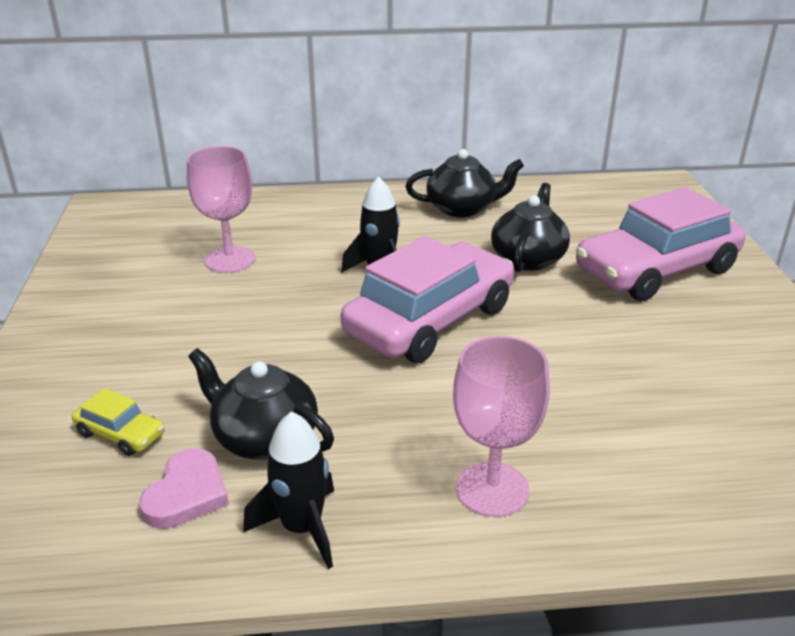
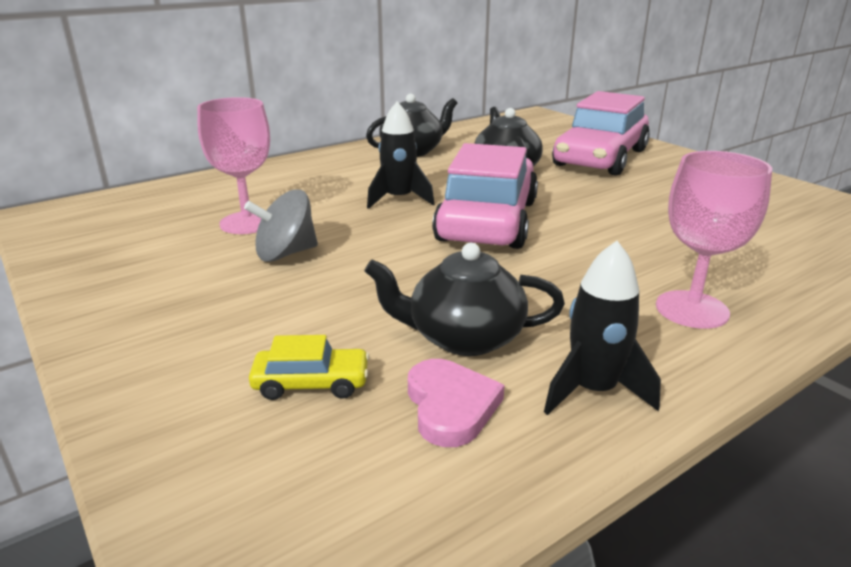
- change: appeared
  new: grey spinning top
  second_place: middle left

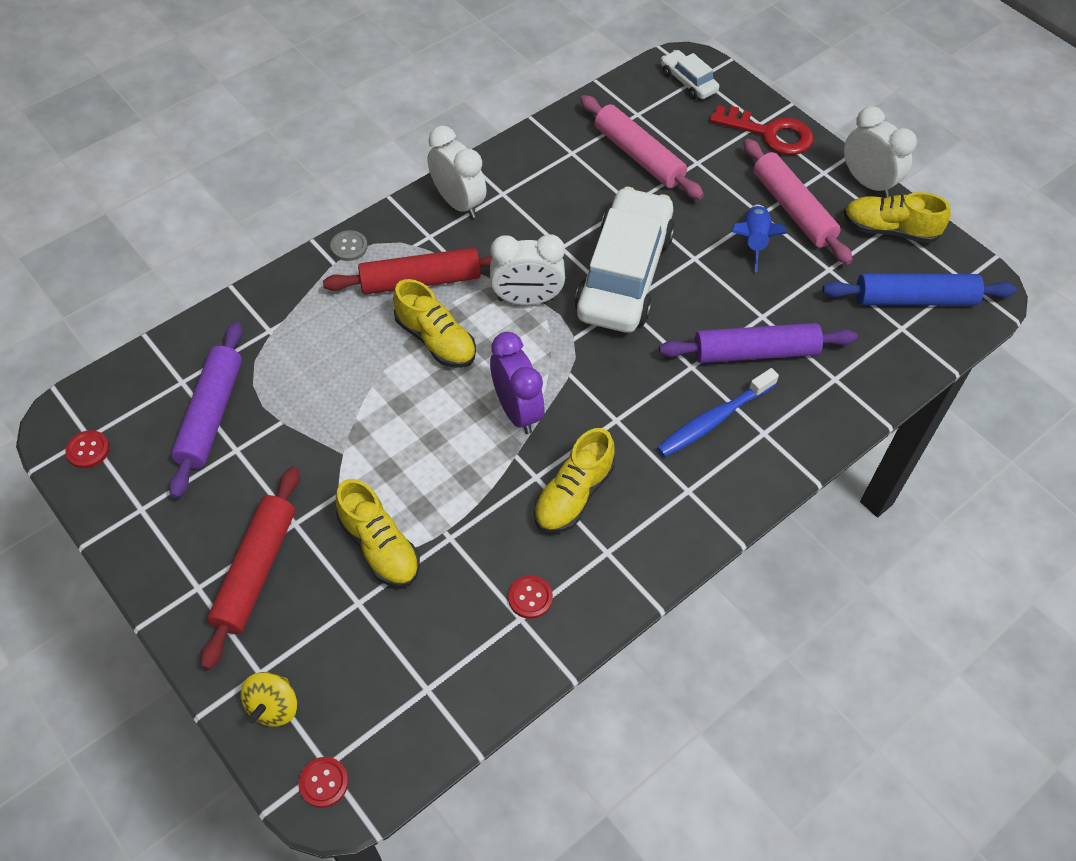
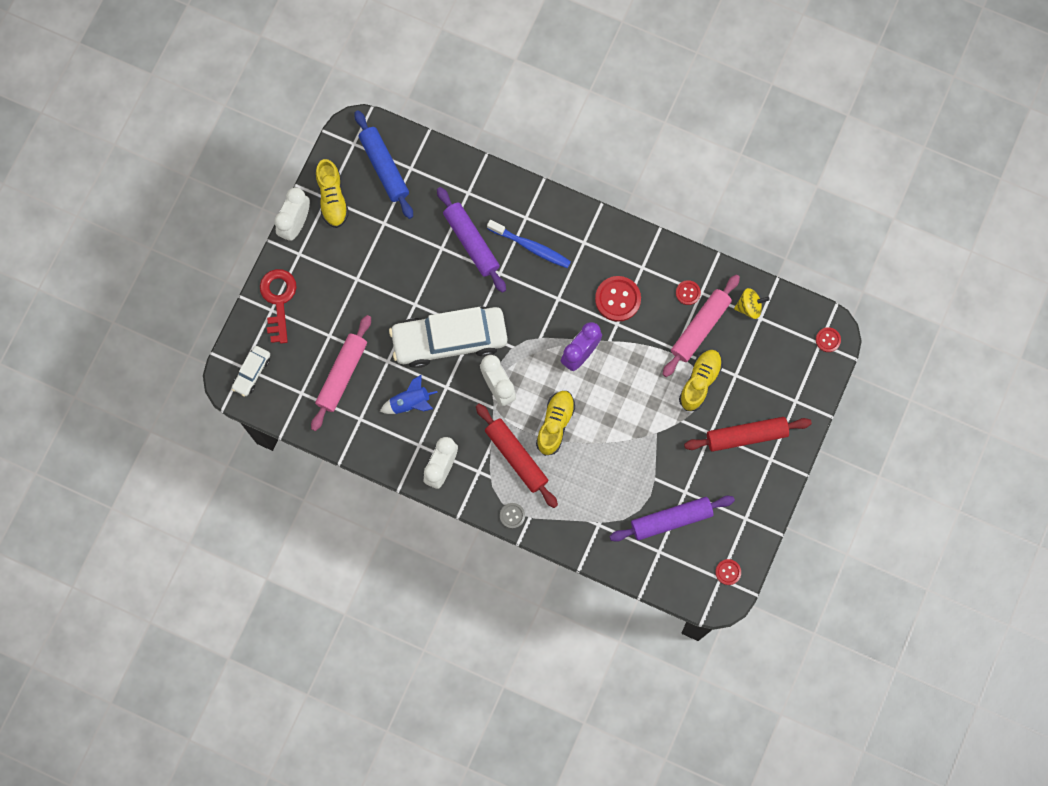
- change: relocated
  old: yellow spinning top
  first_place: bottom left
  second_place: middle right
- change: relocated
  old: blue rocket
  first_place: top right
  second_place: centre
- change: relocated
  old: pink rolling pin (no. 2 from left)
  first_place: top right
  second_place: middle right
- change: exchanged
  old: yellow shoe (no. 3 from left)
  new: red button (no. 1 from left)
  first_place: centre
  second_place: centre

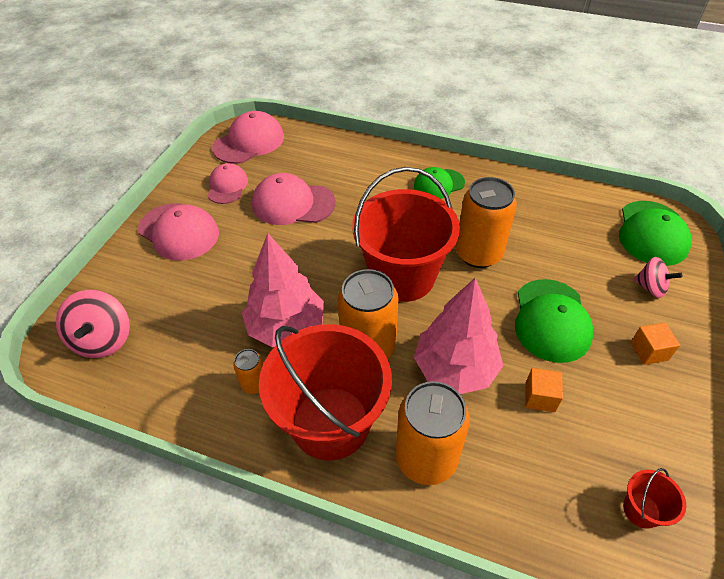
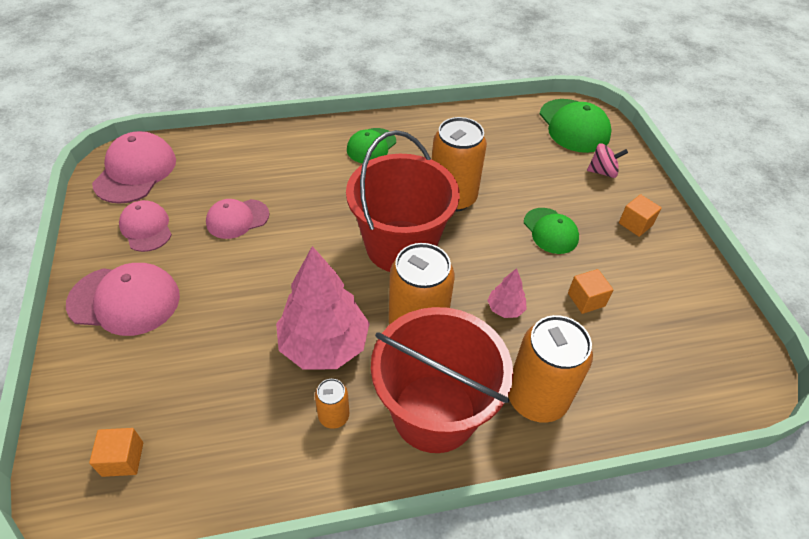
- change: missing
  old: red bucket (no. 3 from left)
  first_place: bottom right
- change: exchanged
  old: pink spinning top (no. 1 from left)
  new: orange cube (no. 1 from left)
  first_place: middle left
  second_place: bottom left
- change: size
  old: pink cap (no. 4 from left)
  first_place: centre
  second_place: middle left
  factor: 0.64
- change: size
  old: pink tree (no. 2 from left)
  first_place: centre
  second_place: centre
  factor: 0.45
- change: size
  old: green cap (no. 2 from left)
  first_place: middle right
  second_place: middle right
  factor: 0.64

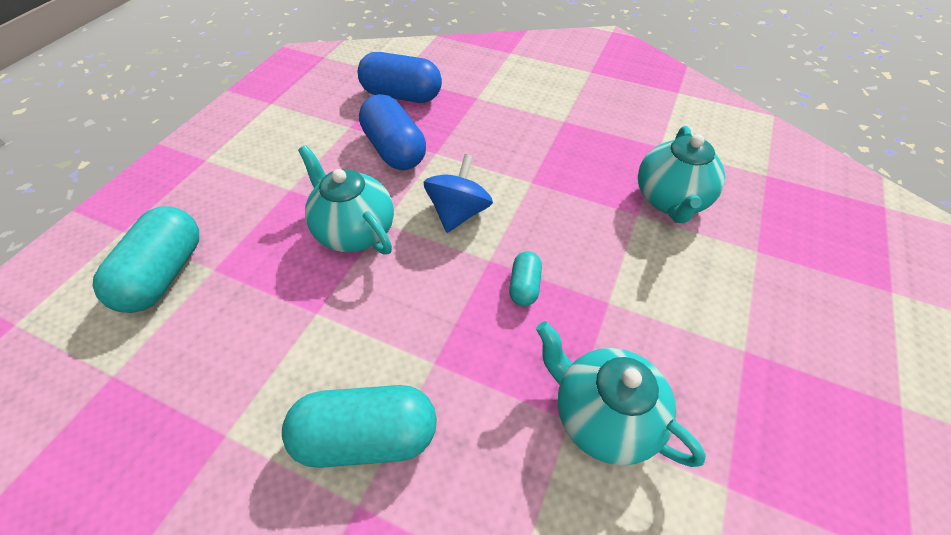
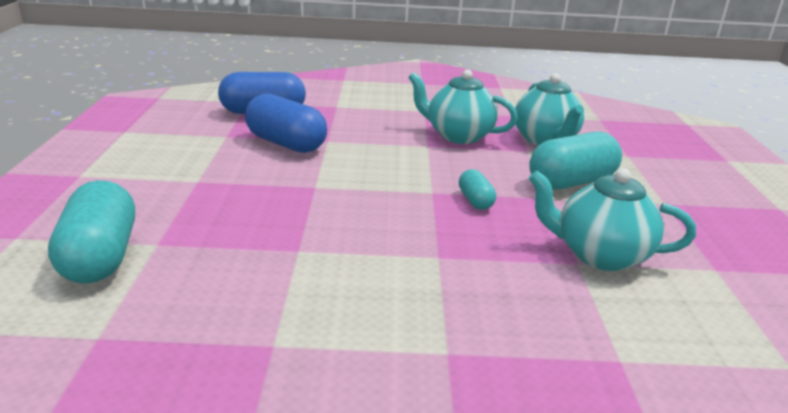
- change: missing
  old: blue spinning top
  first_place: centre
- change: relocated
  old: turquoise capsule (no. 2 from left in the first image)
  new: turquoise capsule (no. 3 from left)
  first_place: bottom centre
  second_place: middle right
- change: relocated
  old: turquoise teapot (no. 1 from left)
  first_place: centre
  second_place: top centre

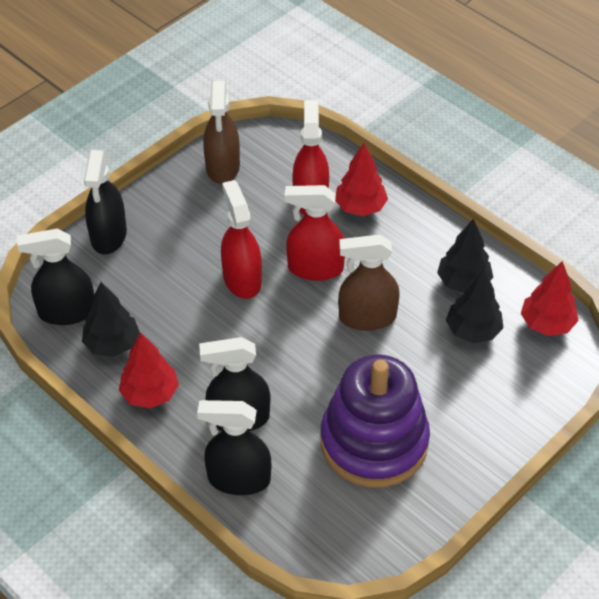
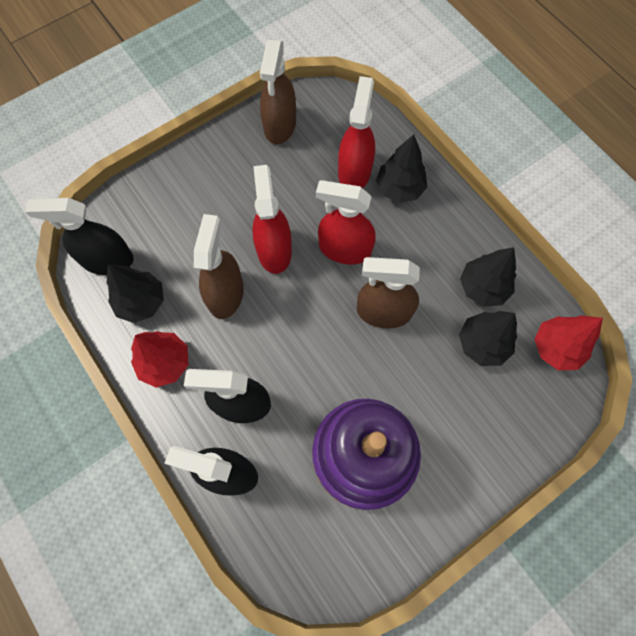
- change: missing
  old: black spray bottle (no. 2 from left)
  first_place: middle left
- change: appeared
  new: brown spray bottle (no. 1 from left)
  second_place: centre
- change: colour
  old: red tree (no. 2 from left)
  new: black tree (no. 2 from left)
  first_place: top centre
  second_place: top centre

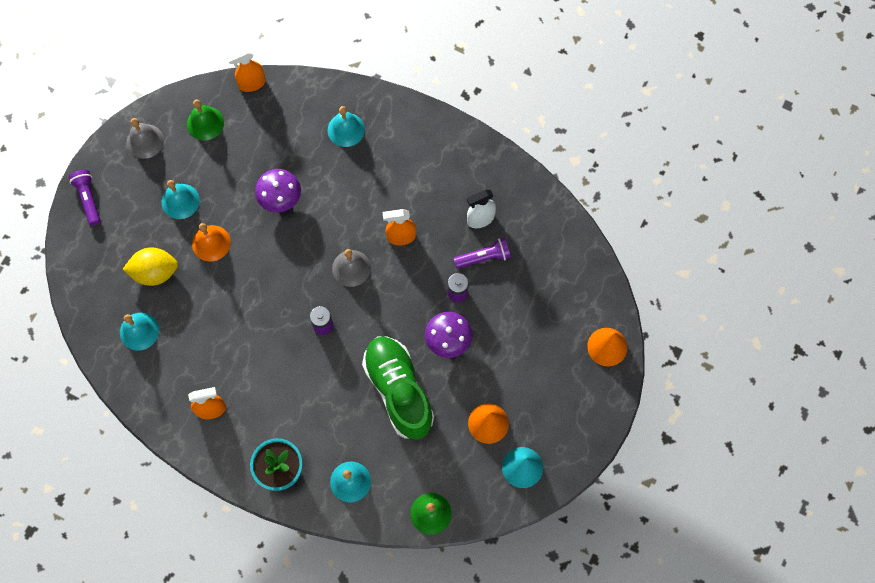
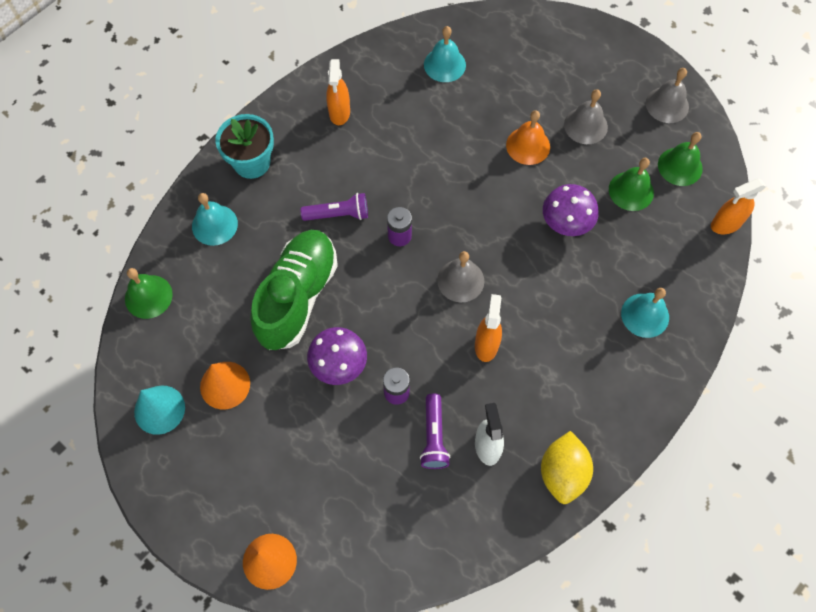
- change: appeared
  new: green bell (no. 2 from left)
  second_place: top right
- change: relocated
  old: purple flashlight (no. 1 from left)
  first_place: middle left
  second_place: centre
- change: relocated
  old: yellow lemon
  first_place: middle left
  second_place: bottom right
- change: colour
  old: turquoise bell (no. 2 from left)
  new: grey bell (no. 2 from left)
  first_place: middle left
  second_place: top right
- change: spun
  old: orange spray bottle (no. 2 from left in the first image)
  first_place: top left
  second_place: middle right
  degrees: -105
- change: spun
  old: green shoe
  first_place: centre
  second_place: centre
  degrees: -60

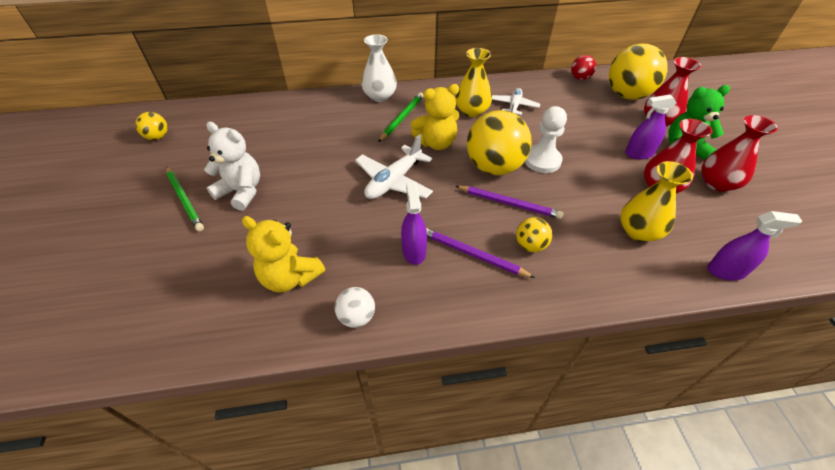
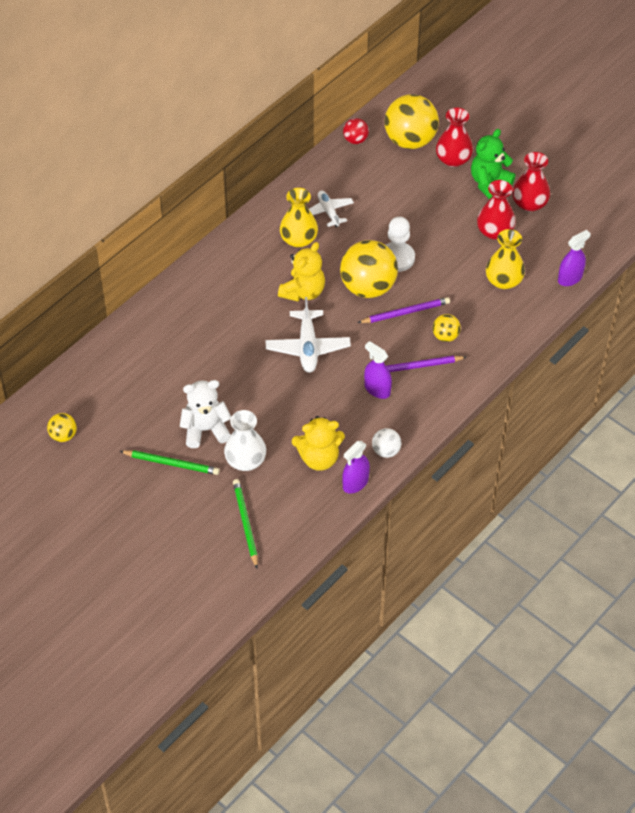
- change: relocated
  old: white vase
  first_place: top centre
  second_place: centre
- change: relocated
  old: green pencil (no. 2 from left)
  first_place: top centre
  second_place: centre
- change: relocated
  old: purple spray bottle (no. 2 from left in the first image)
  new: purple spray bottle (no. 1 from left)
  first_place: top right
  second_place: centre

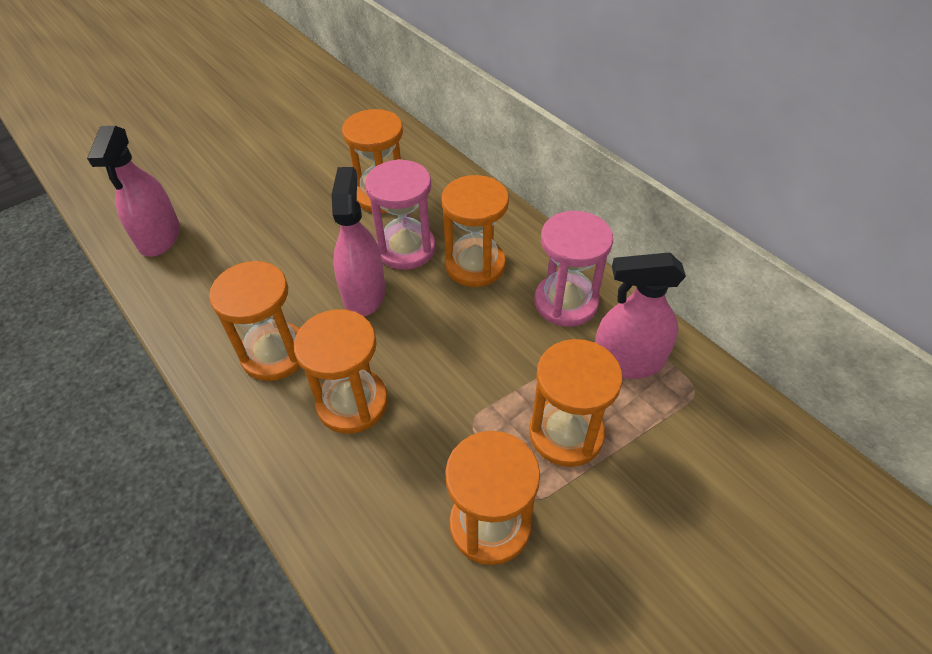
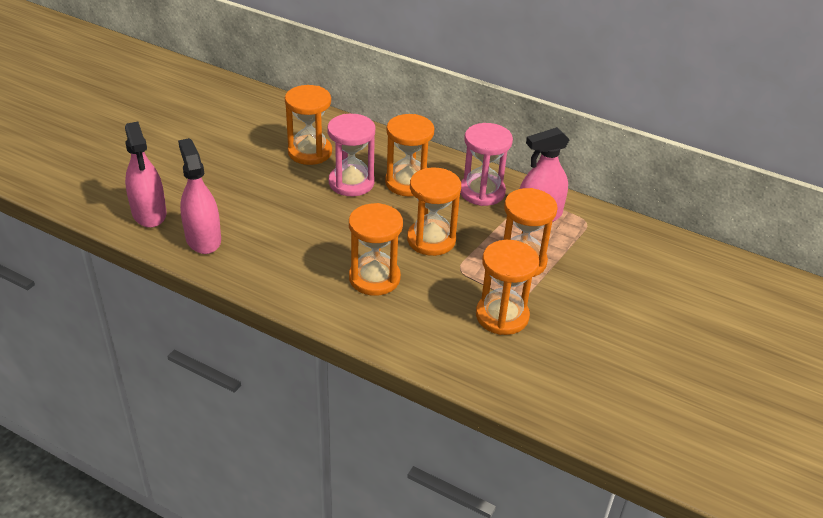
- change: relocated
  old: orange hourglass (no. 1 from left in the first image)
  new: orange hourglass (no. 4 from left)
  first_place: middle left
  second_place: centre
- change: relocated
  old: pink spray bottle (no. 2 from left)
  first_place: centre
  second_place: middle left

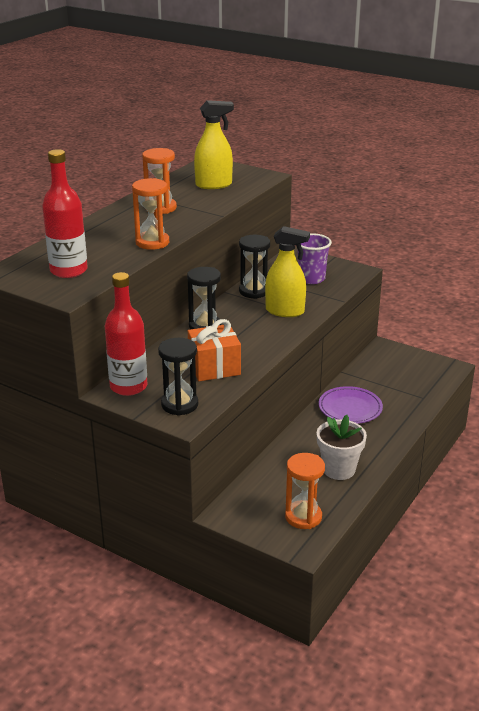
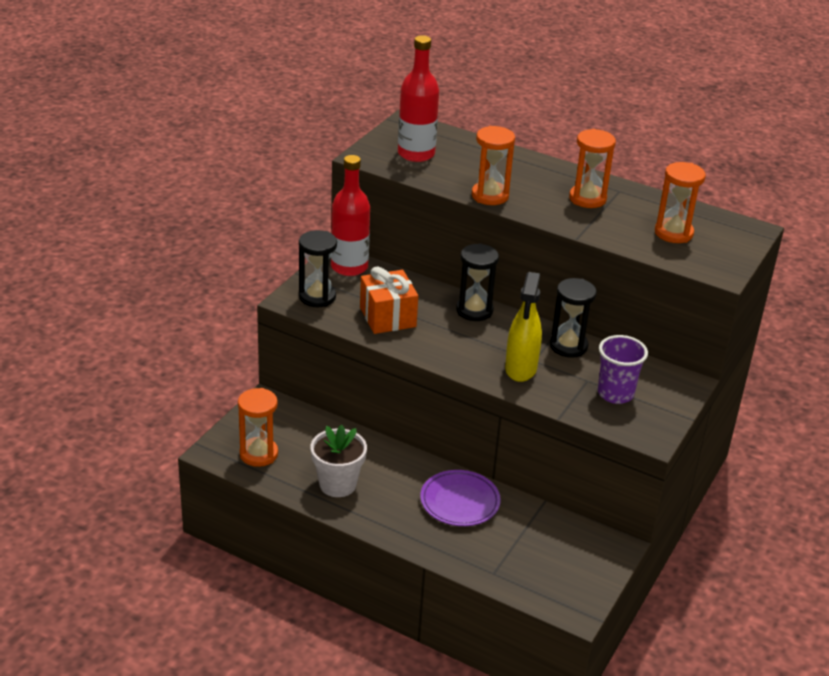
- change: exchanged
  old: yellow spray bottle (no. 1 from left)
  new: orange hourglass (no. 4 from left)
  first_place: top centre
  second_place: top right

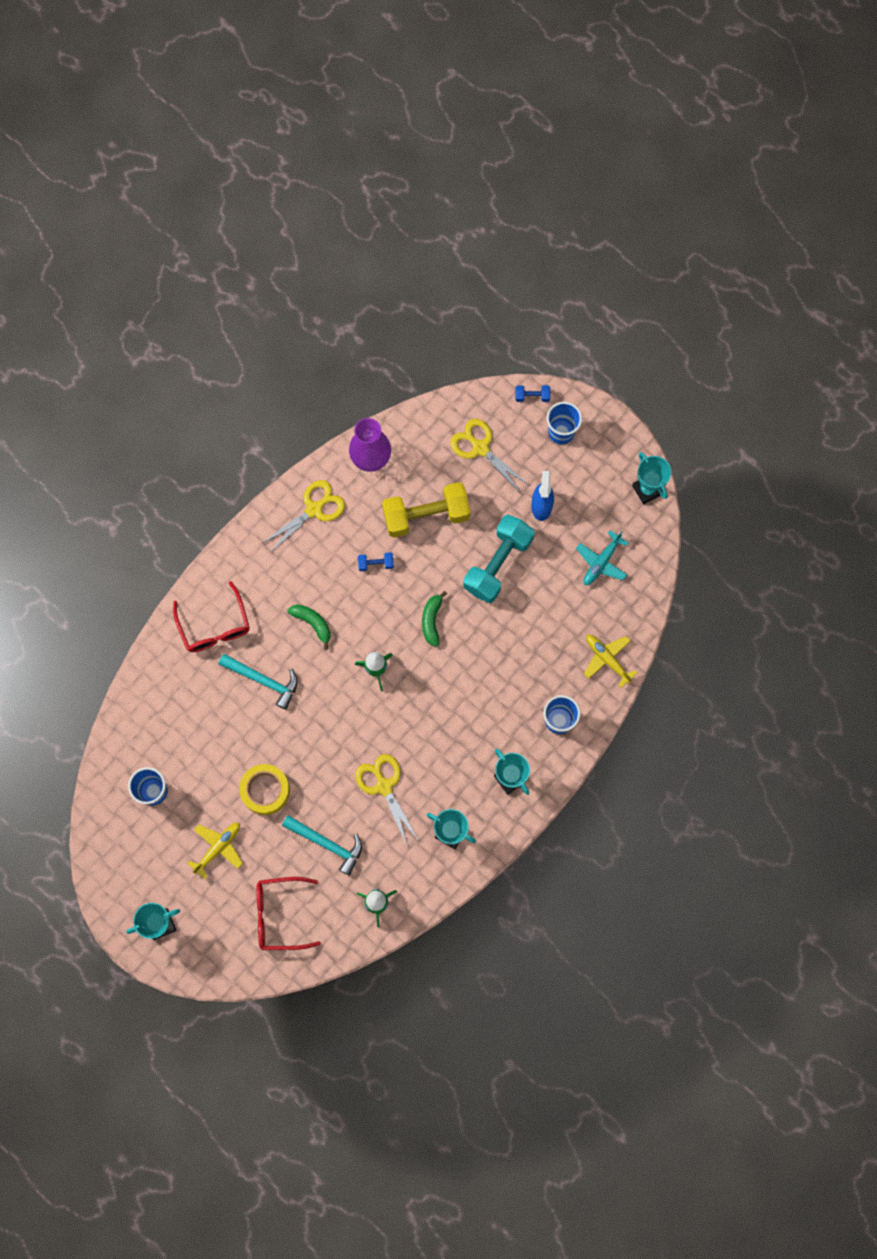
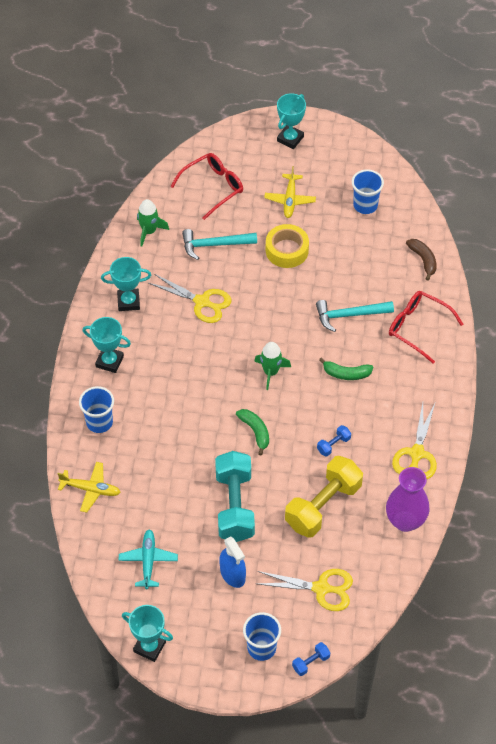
- change: appeared
  new: brown banana
  second_place: middle right

